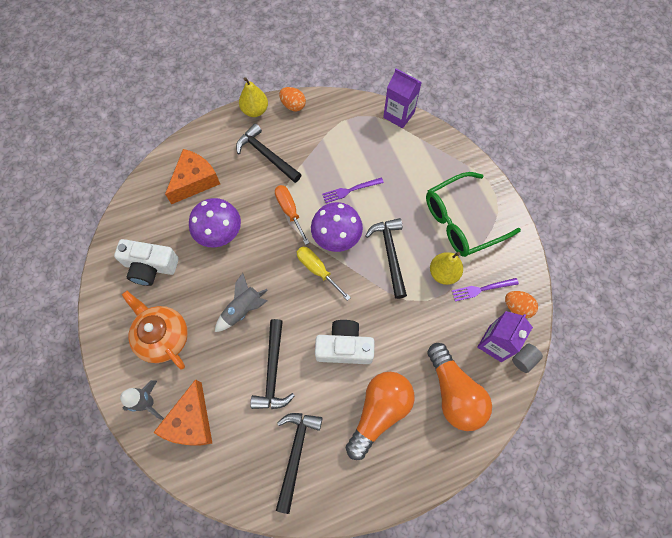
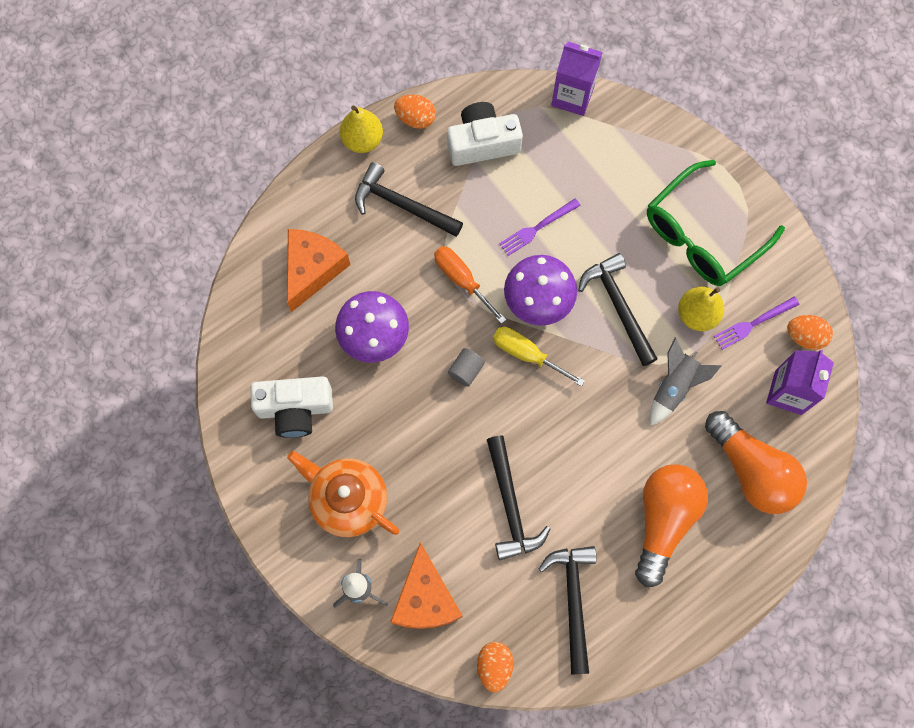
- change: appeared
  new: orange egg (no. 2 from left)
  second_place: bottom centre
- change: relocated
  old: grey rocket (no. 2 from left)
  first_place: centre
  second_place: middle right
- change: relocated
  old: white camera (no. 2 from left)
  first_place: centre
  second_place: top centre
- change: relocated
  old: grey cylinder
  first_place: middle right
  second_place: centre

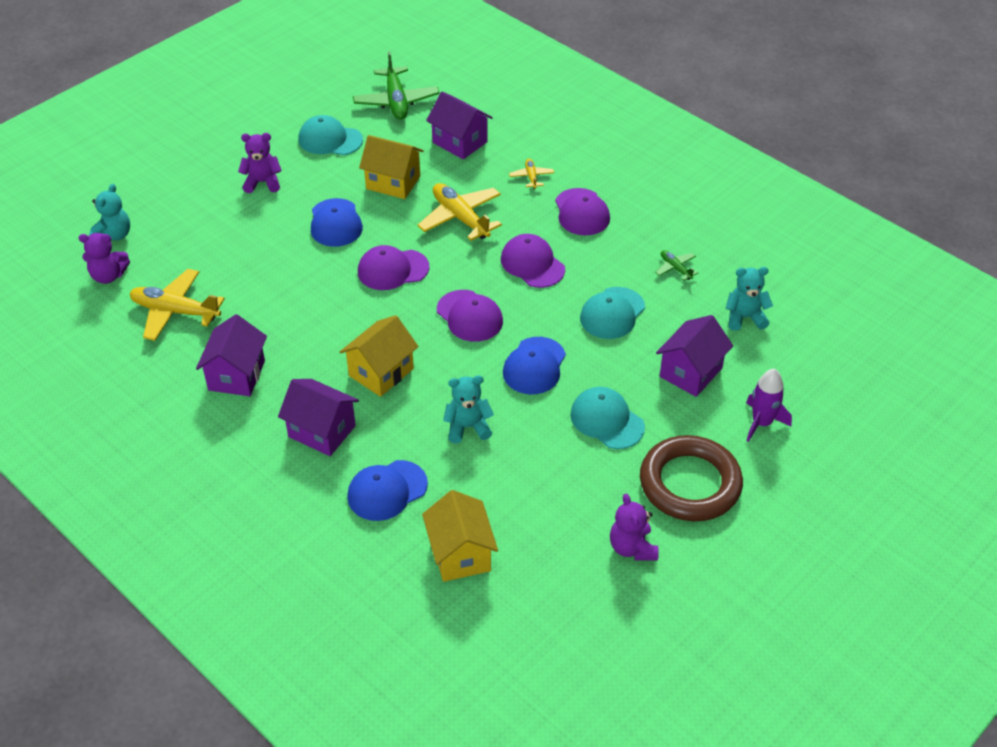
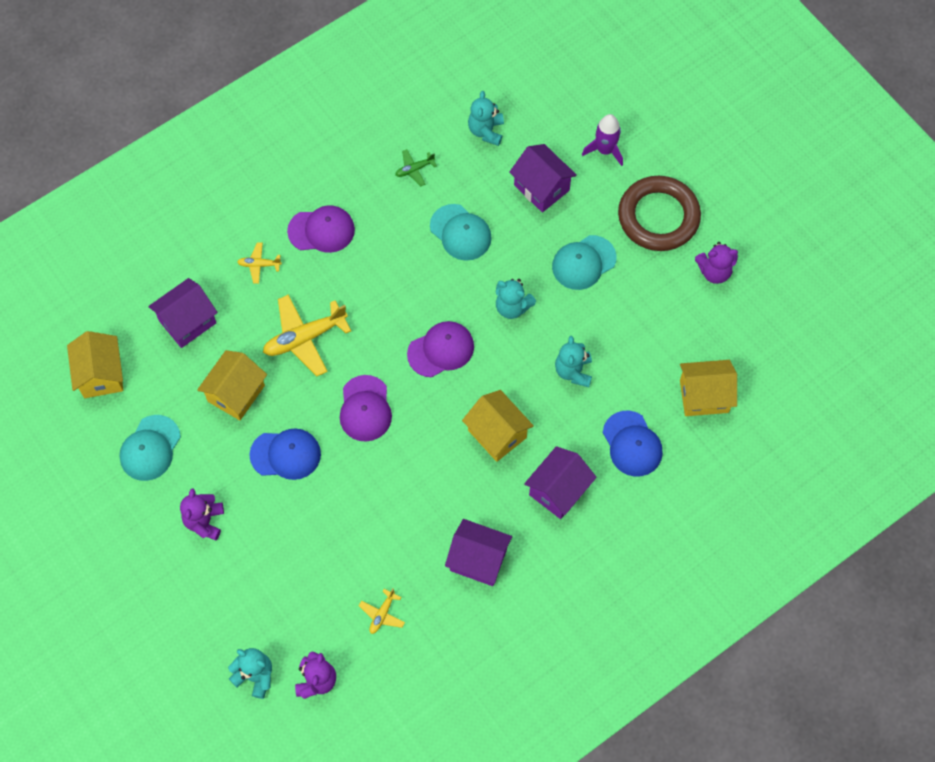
- change: missing
  old: purple cap (no. 3 from left)
  first_place: centre
- change: exchanged
  old: green plane (no. 1 from left)
  new: yellow house (no. 1 from left)
  first_place: top centre
  second_place: middle left
- change: exchanged
  old: blue cap (no. 3 from left)
  new: turquoise teddy bear (no. 3 from left)
  first_place: centre
  second_place: centre
- change: size
  old: yellow plane (no. 1 from left in the first image)
  first_place: middle left
  second_place: bottom centre
  factor: 0.49

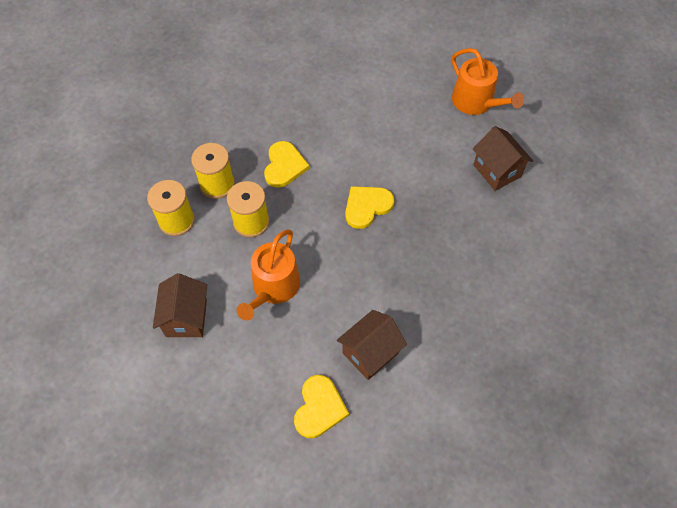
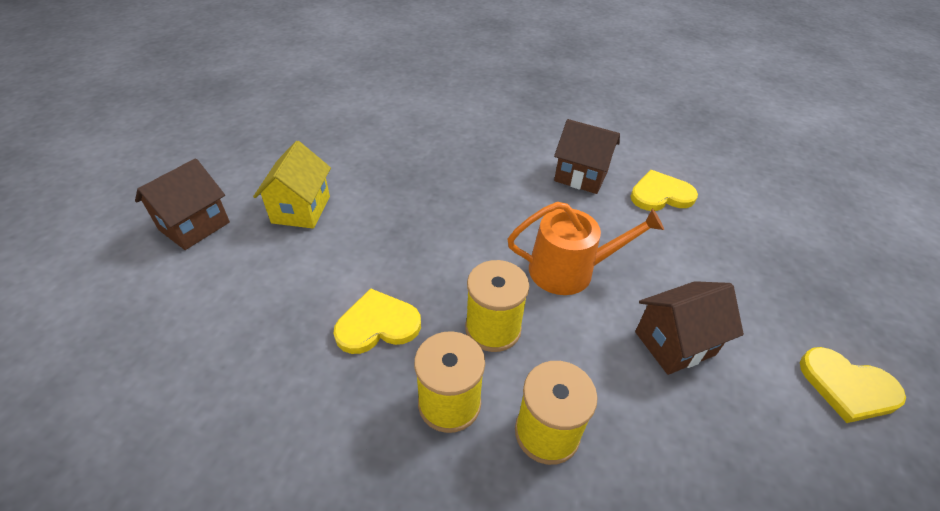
- change: missing
  old: orange watering can (no. 2 from left)
  first_place: top right
- change: appeared
  new: yellow house
  second_place: middle left
- change: relocated
  old: yellow heart (no. 3 from left)
  first_place: centre
  second_place: bottom right
- change: relocated
  old: brown house (no. 3 from left in the first image)
  new: brown house (no. 1 from left)
  first_place: top right
  second_place: middle left

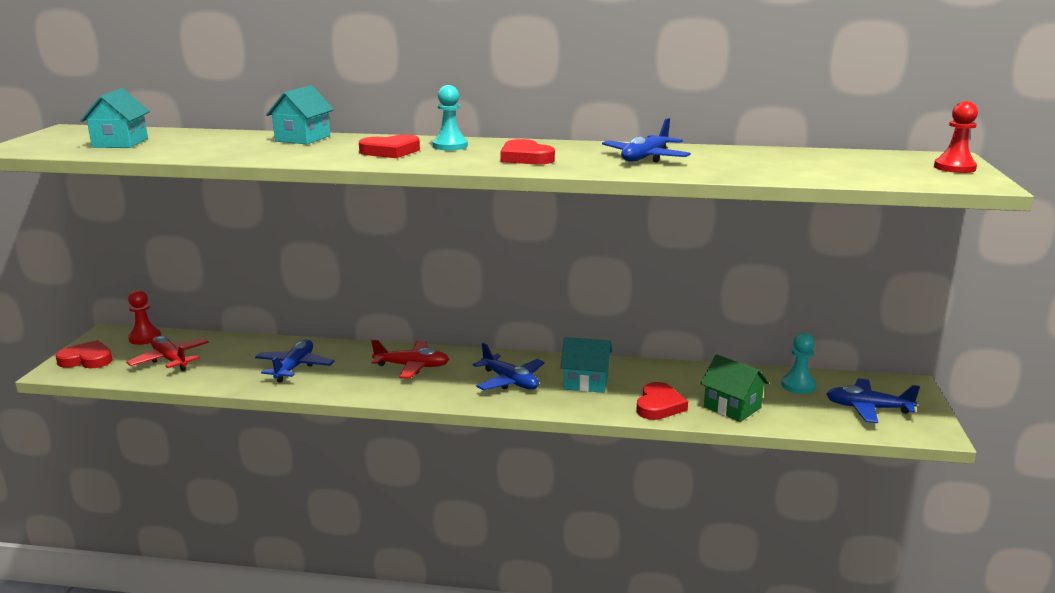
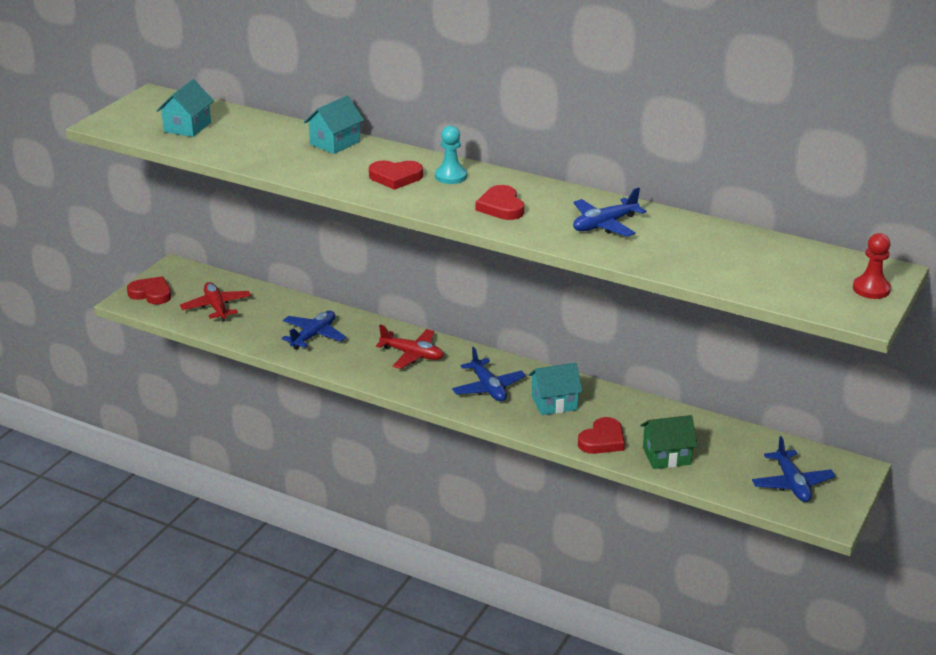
- change: missing
  old: red pawn (no. 1 from left)
  first_place: middle left
- change: missing
  old: turquoise pawn (no. 2 from left)
  first_place: middle right
- change: spun
  old: turquoise house (no. 3 from left)
  first_place: centre
  second_place: centre
  degrees: -45
- change: spun
  old: green house
  first_place: middle right
  second_place: bottom right
  degrees: -75
- change: spun
  old: blue plane (no. 4 from left)
  first_place: bottom right
  second_place: bottom right
  degrees: -135

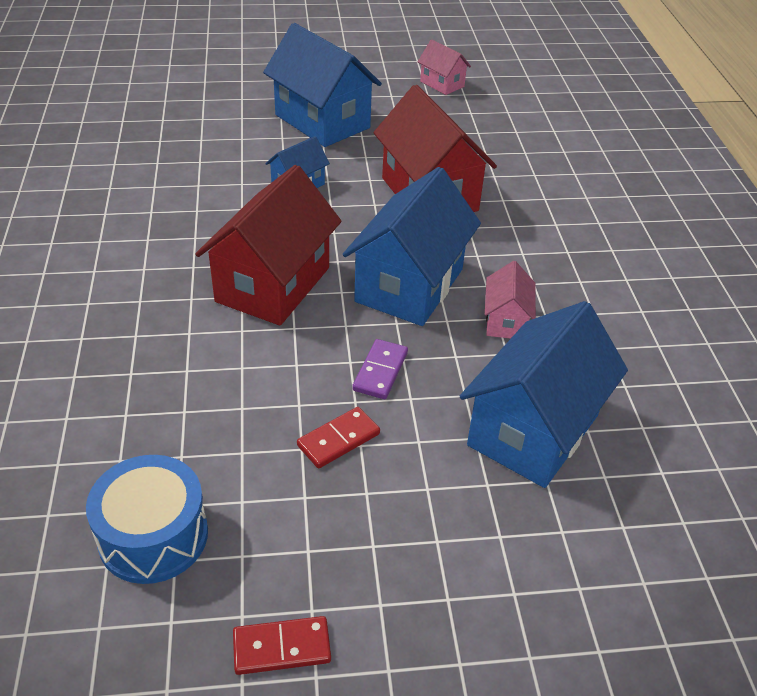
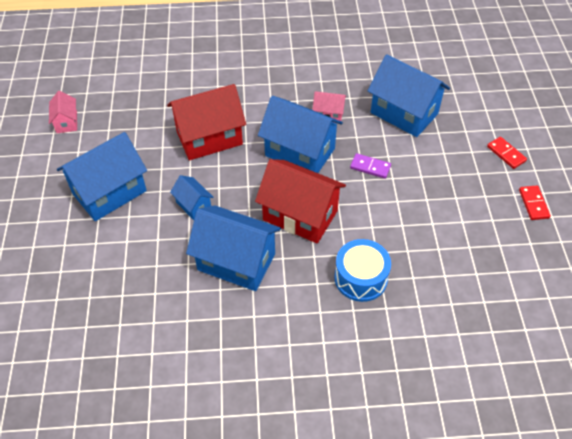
- change: appeared
  new: blue house (no. 3 from left)
  second_place: centre
- change: relocated
  old: blue drum
  first_place: bottom left
  second_place: centre
- change: relocated
  old: red domino (no. 2 from left in the first image)
  new: red domino (no. 1 from left)
  first_place: centre
  second_place: middle right
- change: spun
  old: pink house (no. 1 from left)
  first_place: top centre
  second_place: top left
  degrees: -60

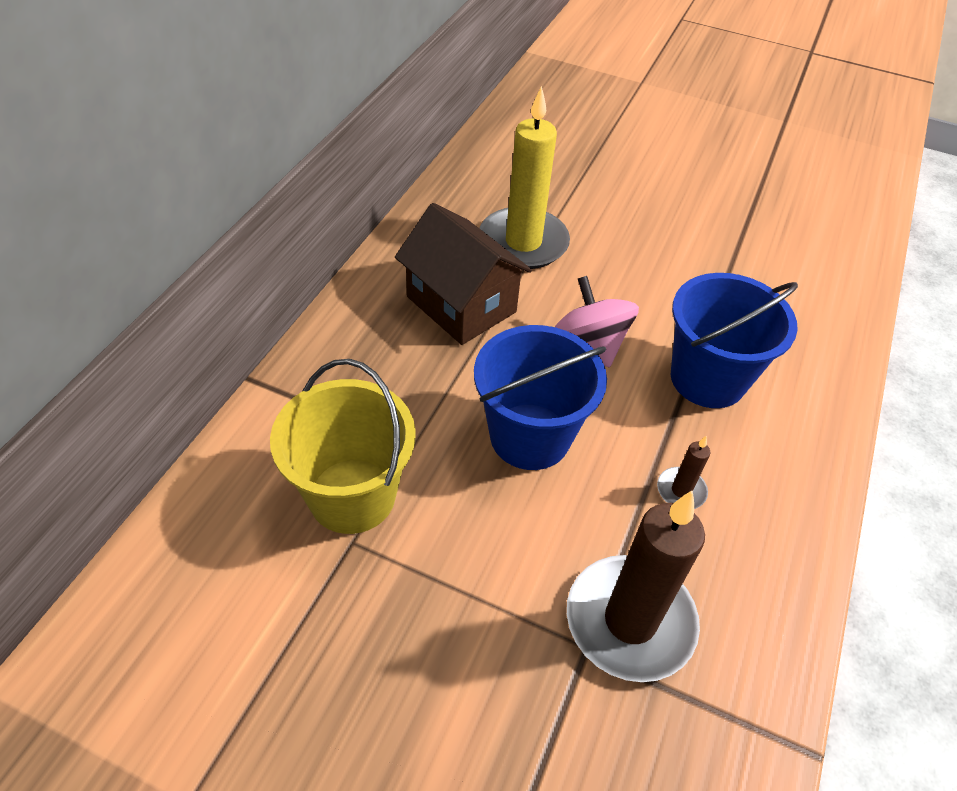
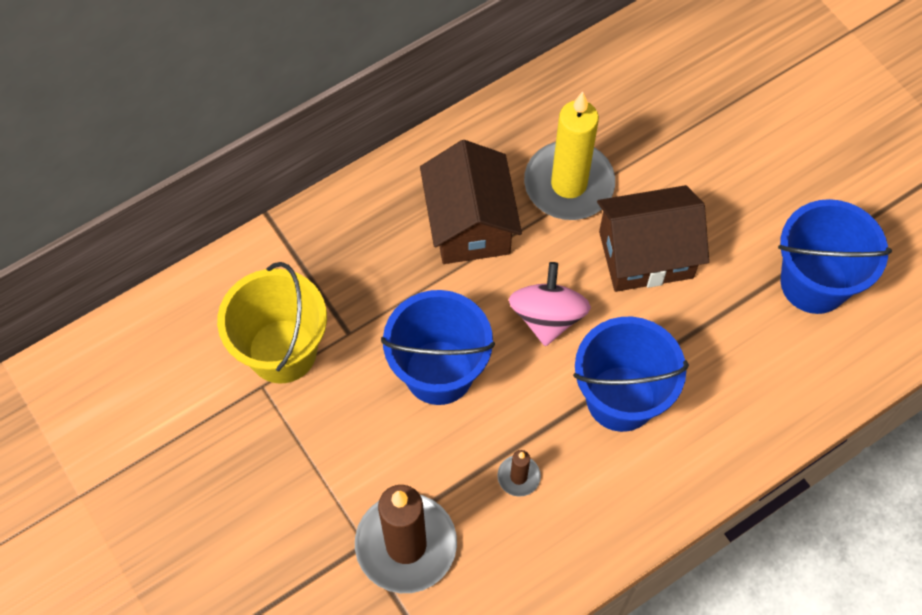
- change: appeared
  new: brown house (no. 2 from left)
  second_place: middle right
- change: appeared
  new: blue bucket (no. 3 from left)
  second_place: middle right

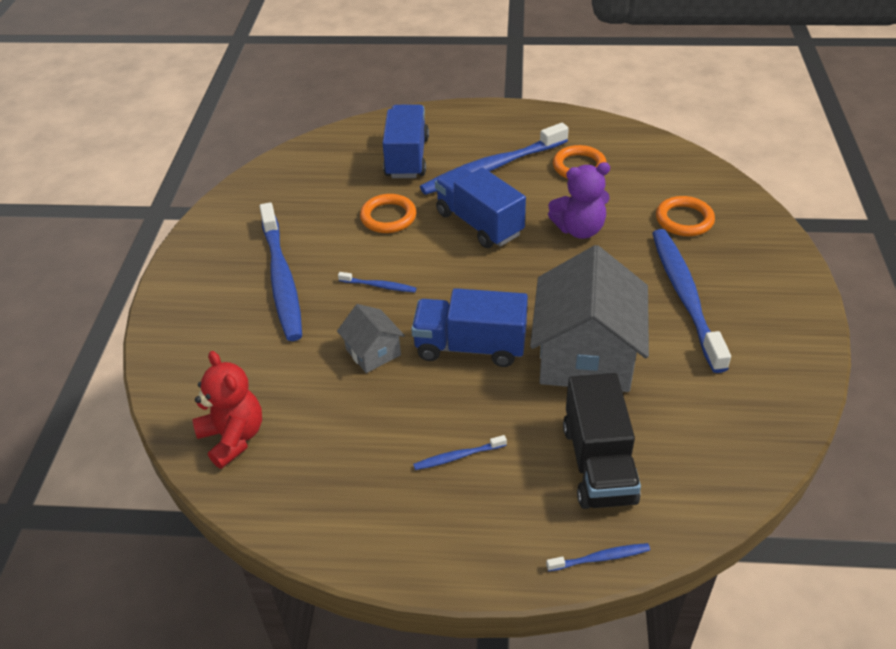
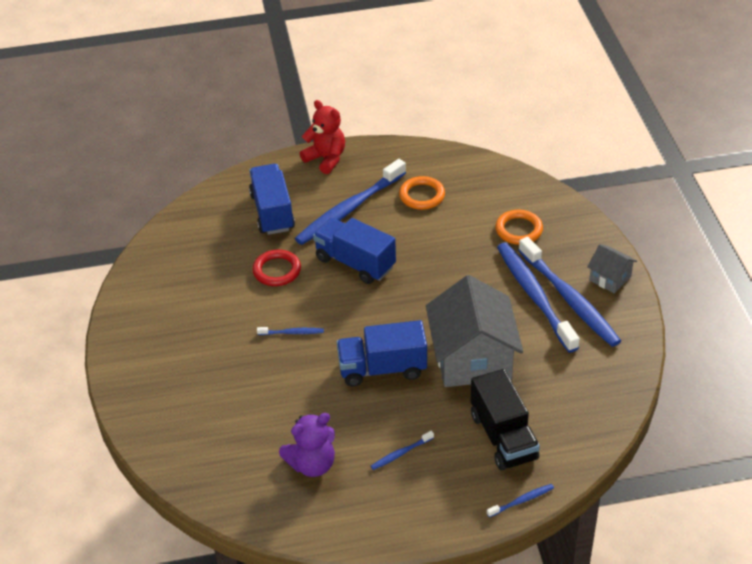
- change: relocated
  old: red teddy bear
  first_place: middle left
  second_place: top centre
- change: relocated
  old: blue toothbrush (no. 1 from left in the first image)
  new: blue toothbrush (no. 6 from left)
  first_place: middle left
  second_place: middle right
- change: relocated
  old: grey house (no. 1 from left in the first image)
  new: grey house (no. 2 from left)
  first_place: centre
  second_place: middle right
- change: relocated
  old: purple teddy bear
  first_place: top centre
  second_place: bottom centre
- change: colour
  old: orange ring (no. 1 from left)
  new: red ring
  first_place: top centre
  second_place: centre

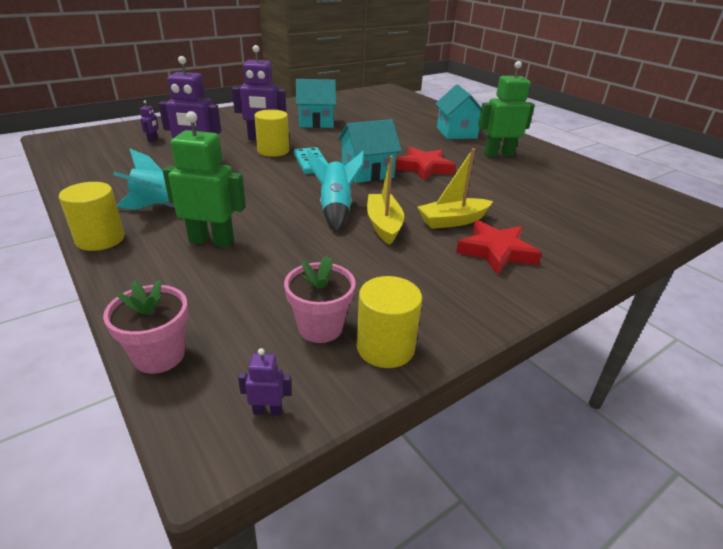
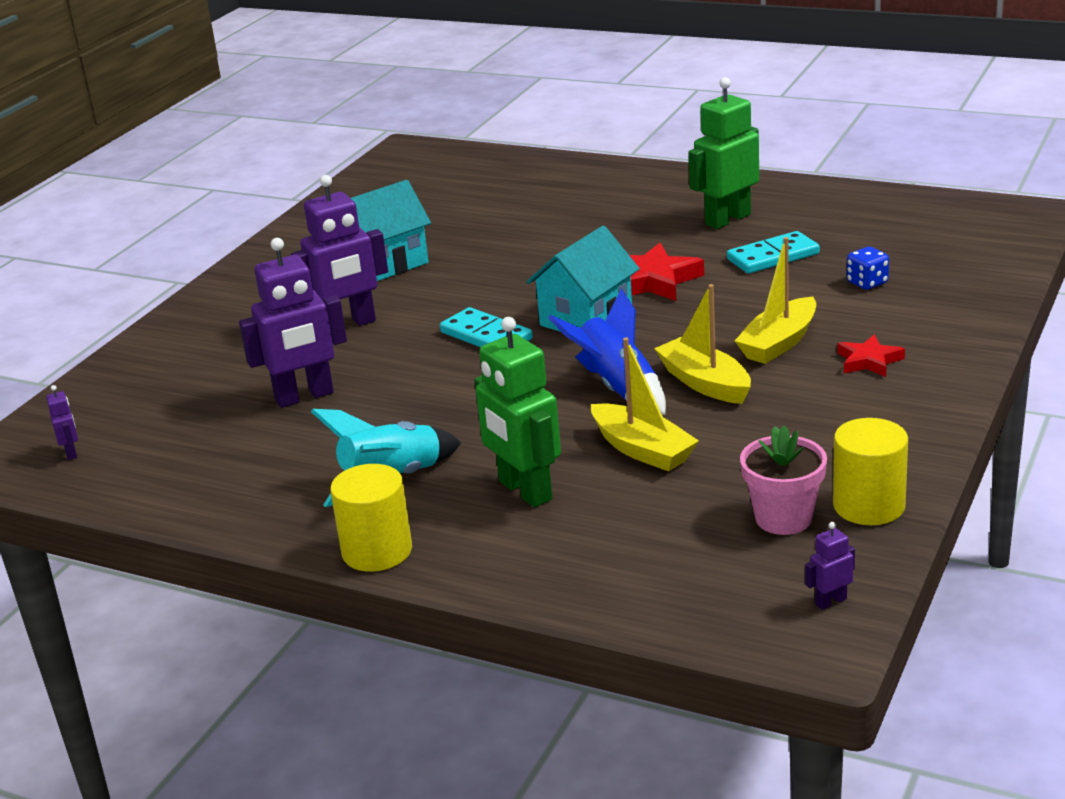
- change: missing
  old: pink flower pot (no. 1 from left)
  first_place: middle left
- change: missing
  old: yellow cylinder (no. 2 from left)
  first_place: top centre
- change: missing
  old: turquoise house (no. 3 from left)
  first_place: top centre
- change: appeared
  new: yellow boat (no. 1 from left)
  second_place: centre
- change: appeared
  new: turquoise domino (no. 2 from left)
  second_place: top right
- change: appeared
  new: blue dice
  second_place: middle right
- change: relocated
  old: purple robot (no. 1 from left)
  first_place: top left
  second_place: middle left
- change: colour
  old: turquoise rocket (no. 2 from left)
  new: blue rocket
  first_place: centre
  second_place: centre
- change: spun
  old: green robot (no. 1 from left)
  first_place: top left
  second_place: centre
  degrees: -105
- change: size
  old: red star (no. 2 from left)
  first_place: middle right
  second_place: middle right
  factor: 0.61

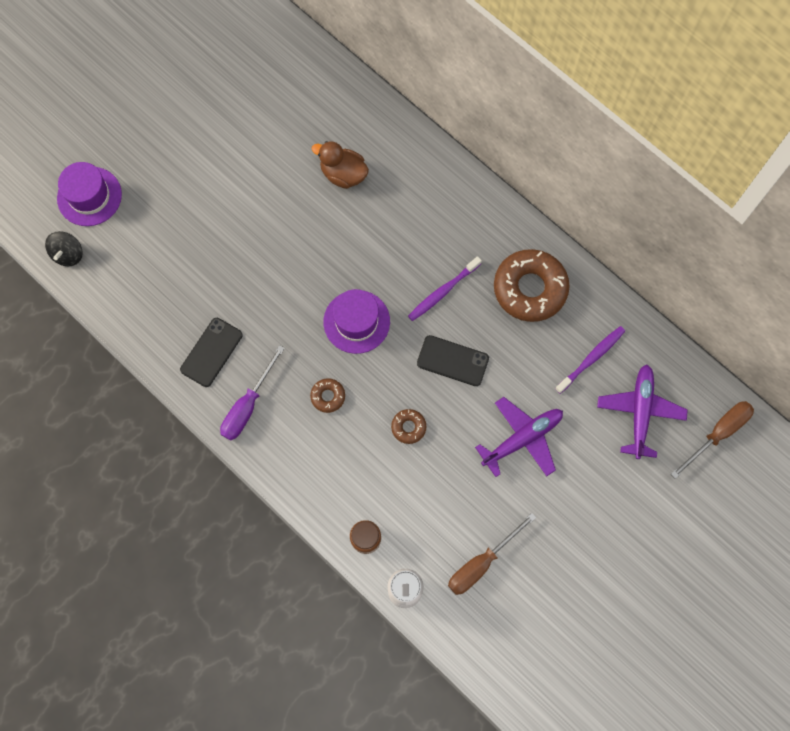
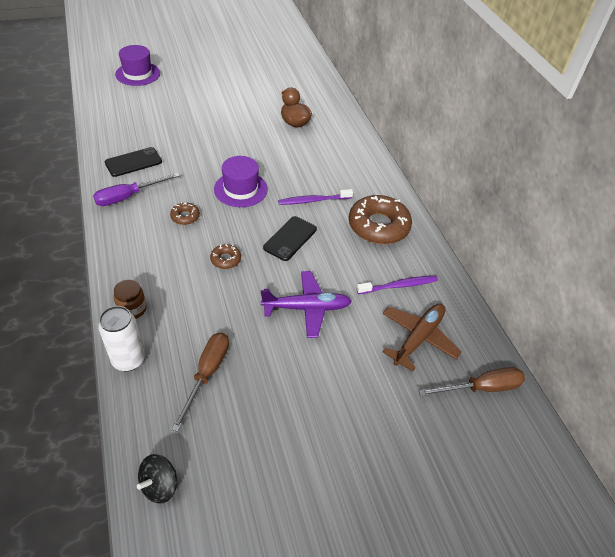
- change: relocated
  old: black spinning top
  first_place: middle left
  second_place: bottom left
- change: colour
  old: purple plane (no. 2 from left)
  new: brown plane
  first_place: middle right
  second_place: middle right
- change: spun
  old: black phone (no. 2 from left)
  first_place: centre
  second_place: centre
  degrees: 75
- change: spun
  old: brown screwdriver (no. 1 from left)
  first_place: bottom centre
  second_place: bottom left
  degrees: 120

